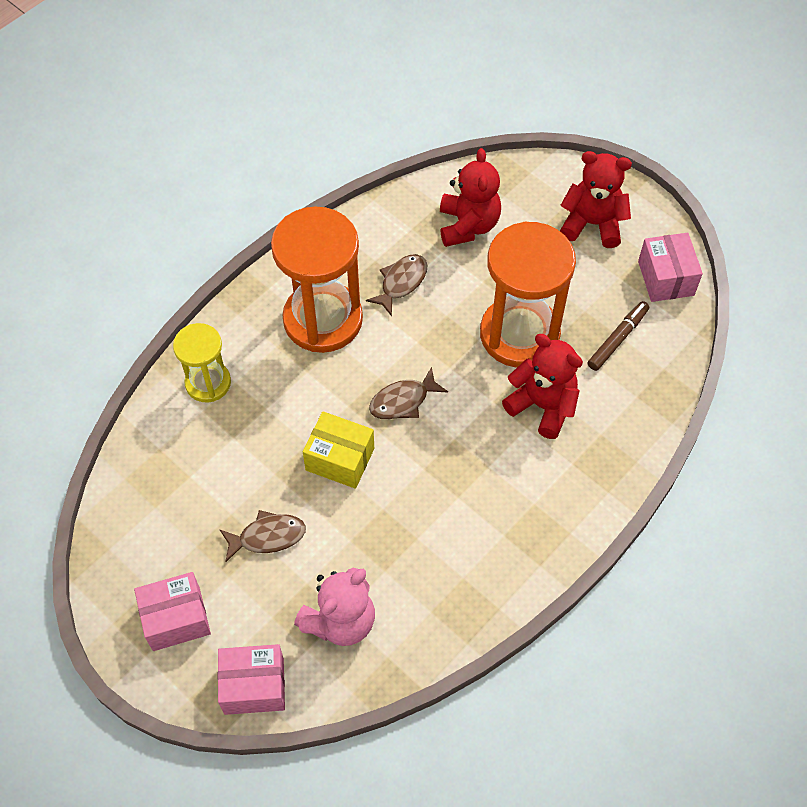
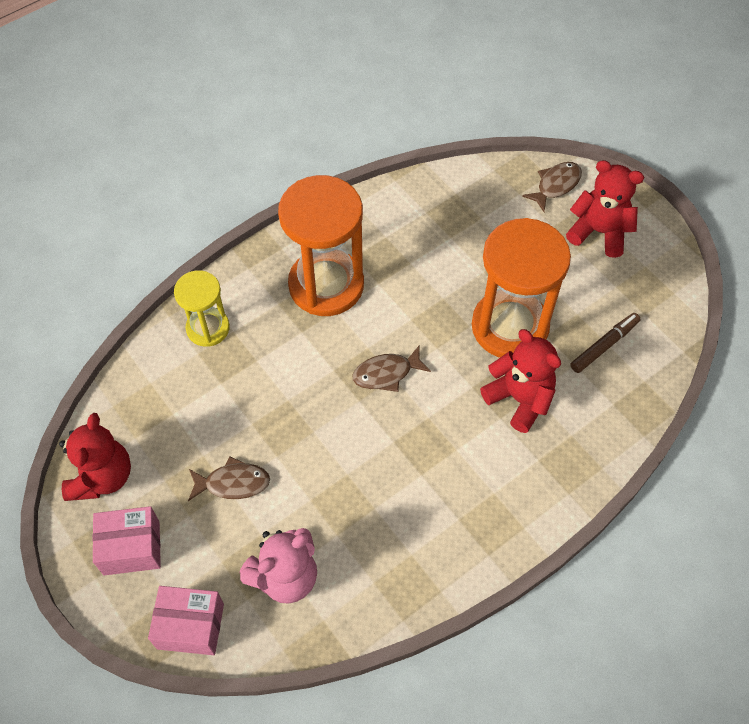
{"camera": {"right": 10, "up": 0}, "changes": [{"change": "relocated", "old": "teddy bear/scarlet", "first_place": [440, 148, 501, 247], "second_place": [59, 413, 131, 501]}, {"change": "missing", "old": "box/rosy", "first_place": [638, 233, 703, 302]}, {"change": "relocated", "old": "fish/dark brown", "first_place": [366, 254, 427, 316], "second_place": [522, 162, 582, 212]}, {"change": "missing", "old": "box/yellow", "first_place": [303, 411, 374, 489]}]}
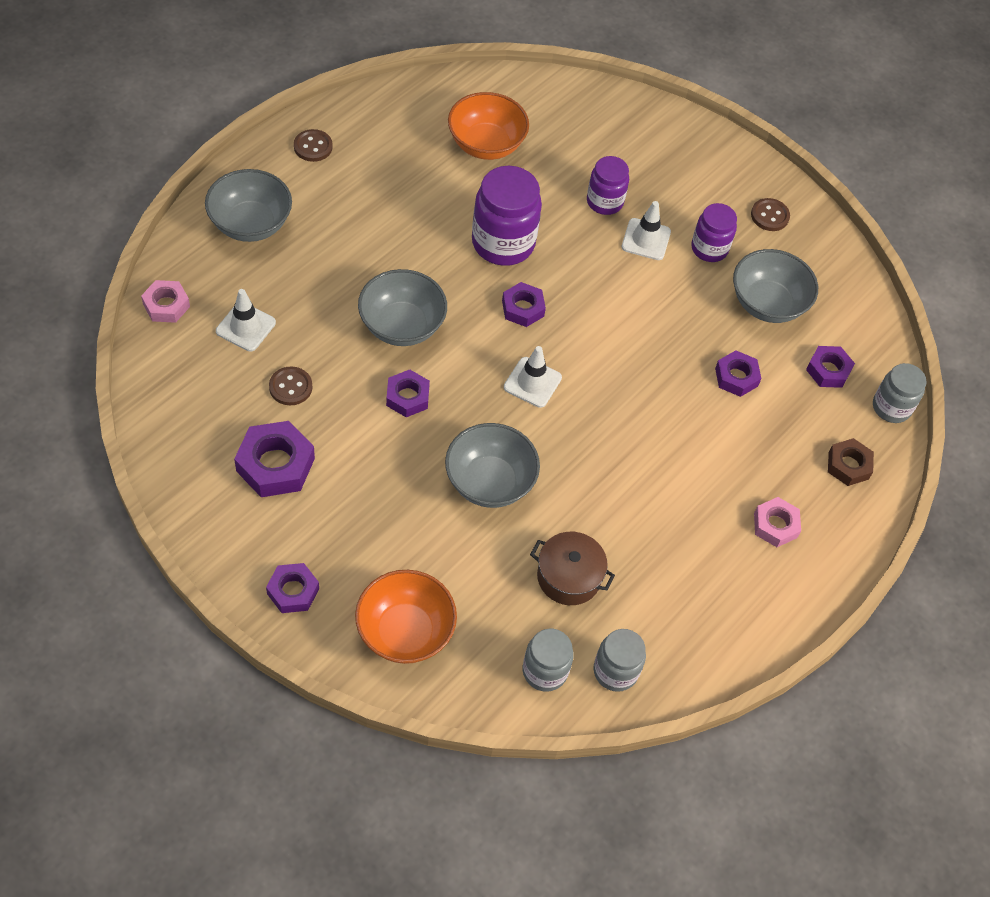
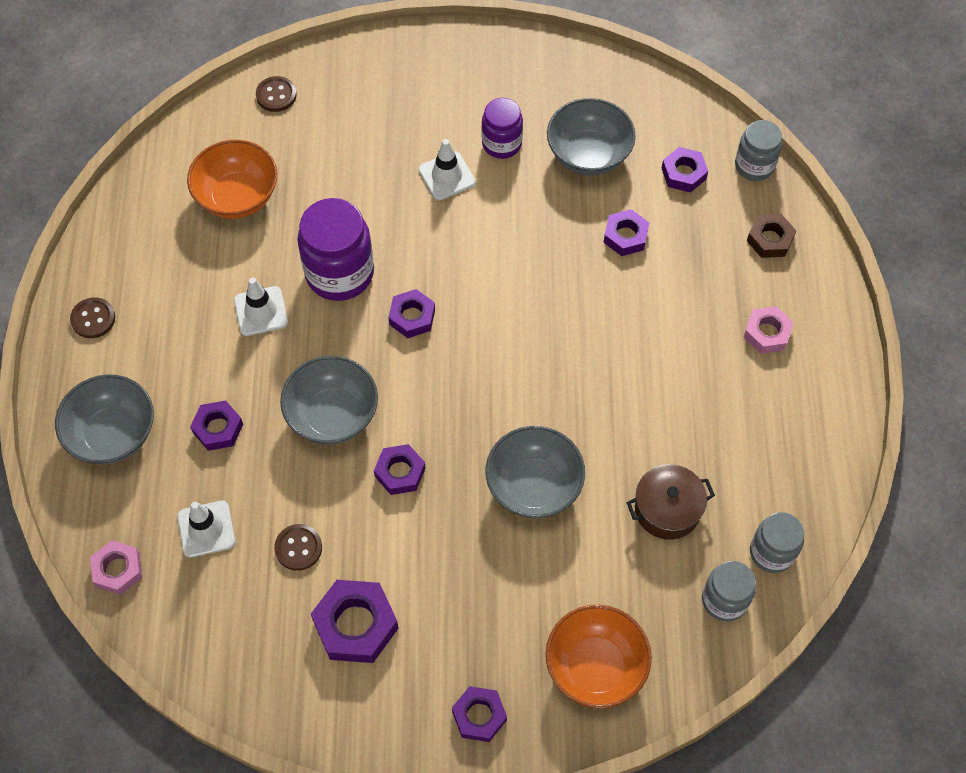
{"camera": {"right": -35, "up": 5}, "changes": [{"change": "missing", "old": "jar/purple", "first_place": [587, 156, 629, 215]}, {"change": "relocated", "old": "button/dark brown", "first_place": [751, 198, 790, 231], "second_place": [256, 76, 297, 112]}, {"change": "relocated", "old": "safety cone/pure white", "first_place": [504, 346, 562, 408], "second_place": [234, 278, 288, 336]}, {"change": "appeared", "new": "nut/purple", "second_place": [190, 401, 243, 451]}]}
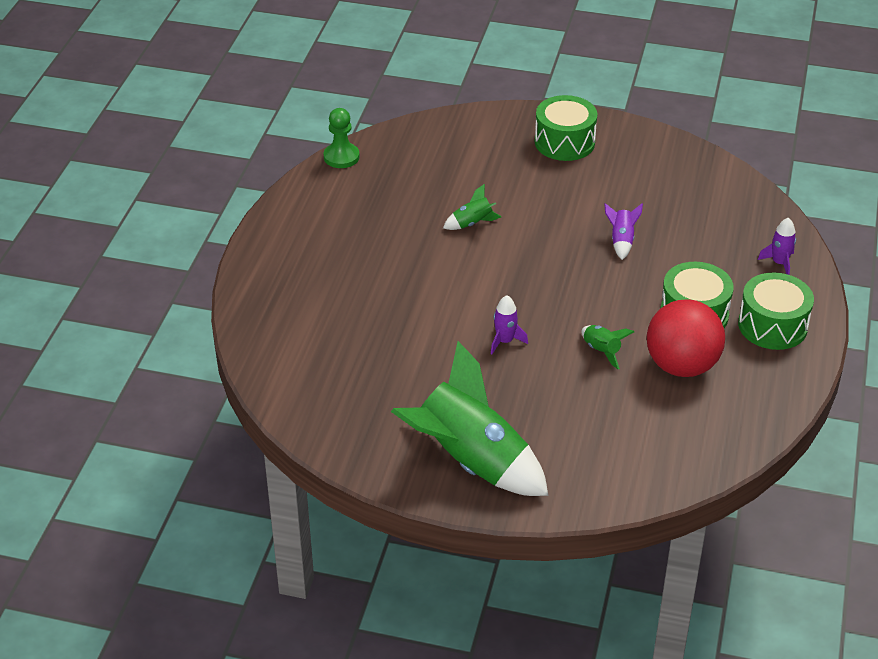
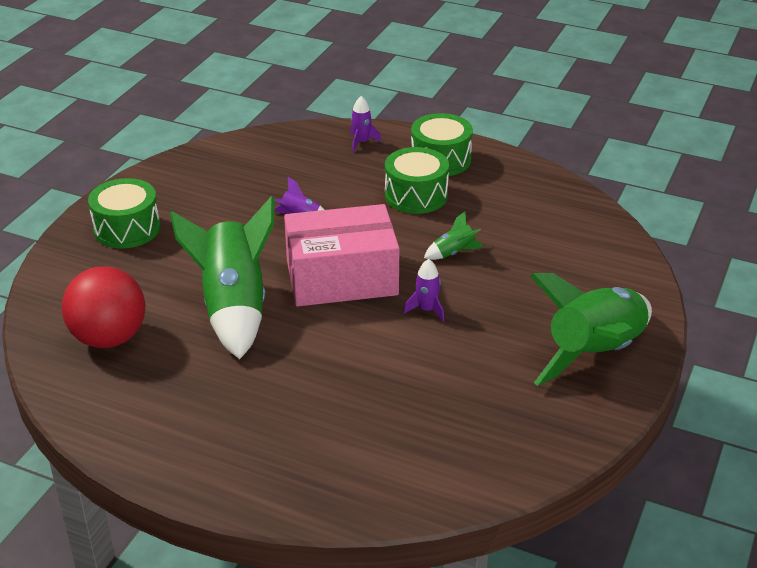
{"camera": {"right": -80, "up": -5}, "changes": [{"change": "missing", "old": "pawn/leaf-green", "first_place": [323, 108, 360, 168]}, {"change": "size", "old": "rocket/leaf-green", "first_place": [443, 184, 501, 230], "second_place": [170, 196, 275, 359], "factor": 2.46}, {"change": "relocated", "old": "play ball/scarlet", "first_place": [647, 299, 725, 377], "second_place": [62, 266, 146, 348]}, {"change": "appeared", "new": "box/rosy", "second_place": [284, 204, 400, 307]}]}
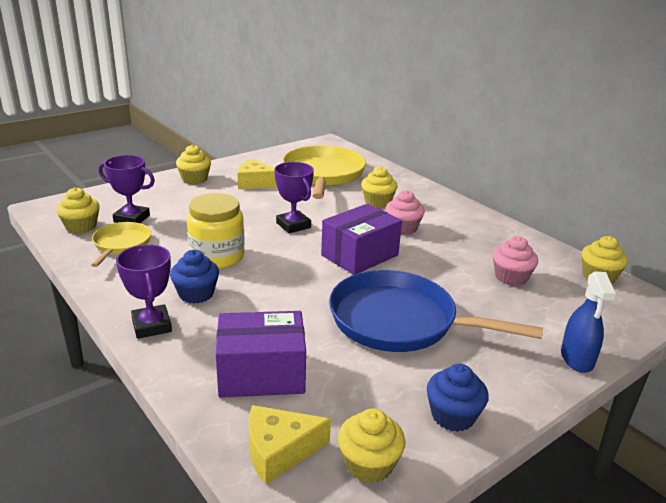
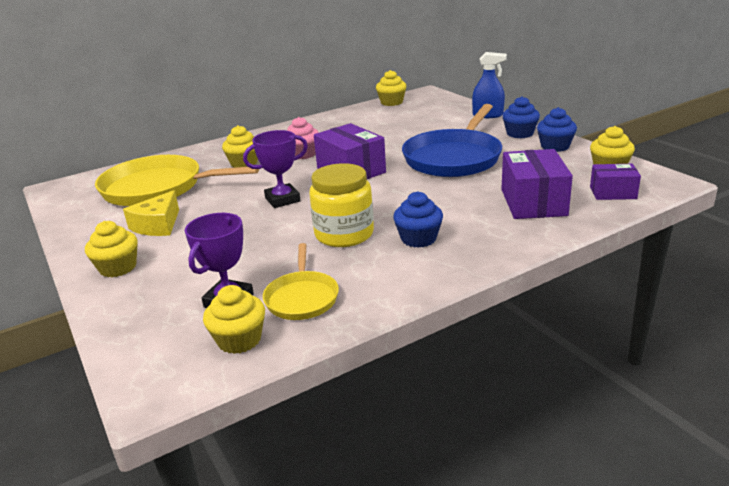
{"camera": {"right": -80, "up": 0}, "changes": [{"change": "spun", "old": "skillet/yellow", "first_place": [91, 222, 151, 267], "second_place": [263, 243, 339, 320], "degrees": -105}, {"change": "missing", "old": "fairy cake/rosy", "first_place": [493, 236, 538, 286]}, {"change": "missing", "old": "award cup/purple", "first_place": [116, 244, 172, 339]}, {"change": "exchanged", "old": "cheese/yellow", "new": "box/purple", "first_place": [249, 405, 331, 485], "second_place": [590, 164, 641, 200]}, {"change": "appeared", "new": "fairy cake/cobalt", "second_place": [502, 96, 540, 139]}]}
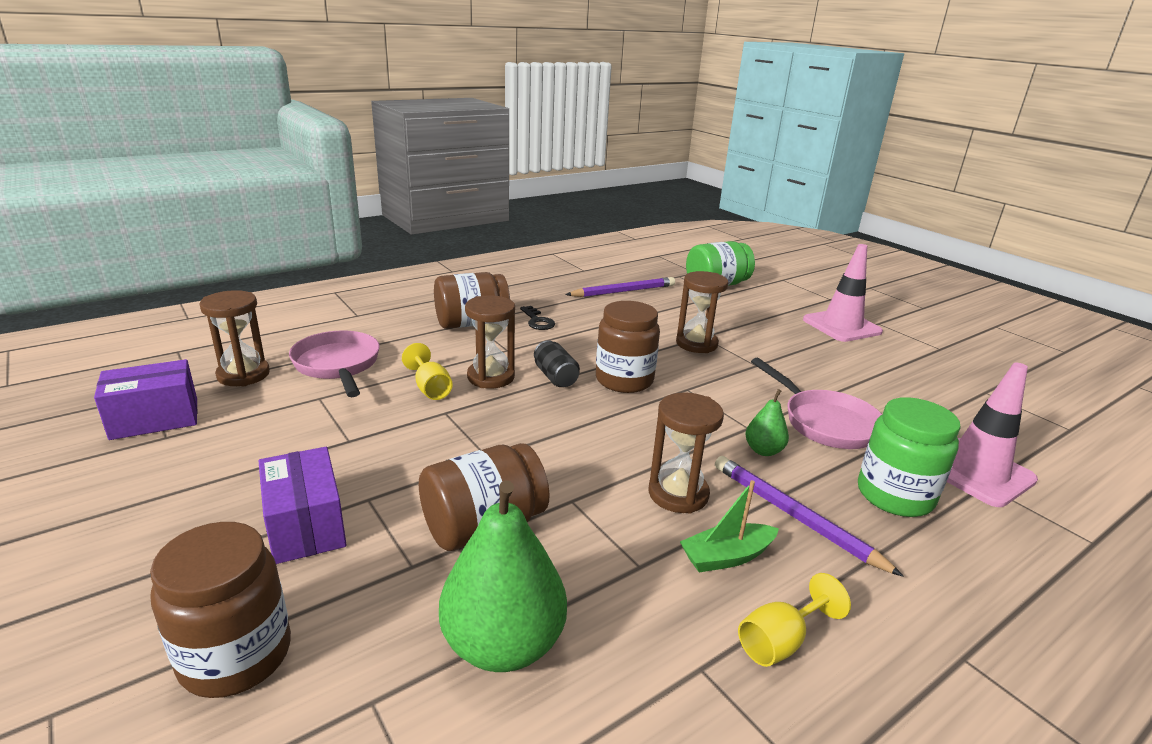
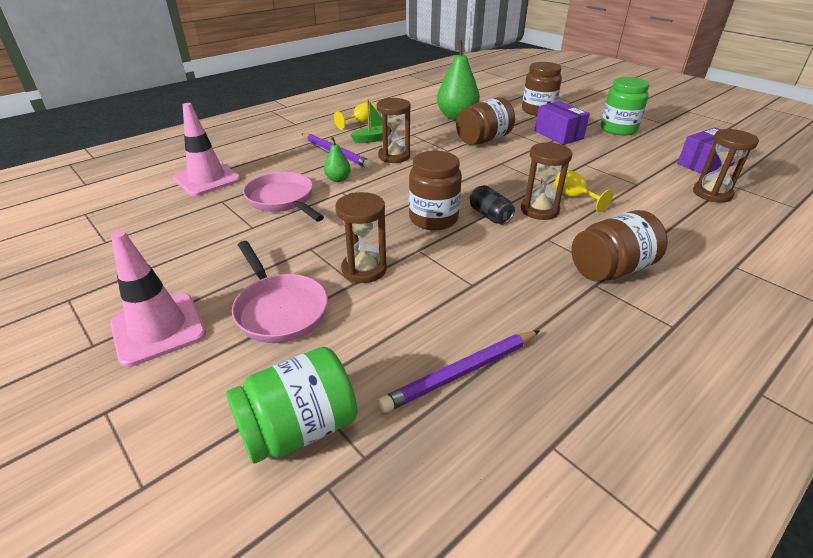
{"camera": {"right": 175, "up": 10}, "changes": [{"change": "missing", "old": "key/jet-black", "first_place": [520, 306, 555, 330]}, {"change": "relocated", "old": "skillet/rosy", "first_place": [289, 330, 380, 397], "second_place": [232, 241, 328, 343]}, {"change": "relocated", "old": "jar/leaf-green", "first_place": [858, 397, 961, 517], "second_place": [601, 77, 649, 136]}]}
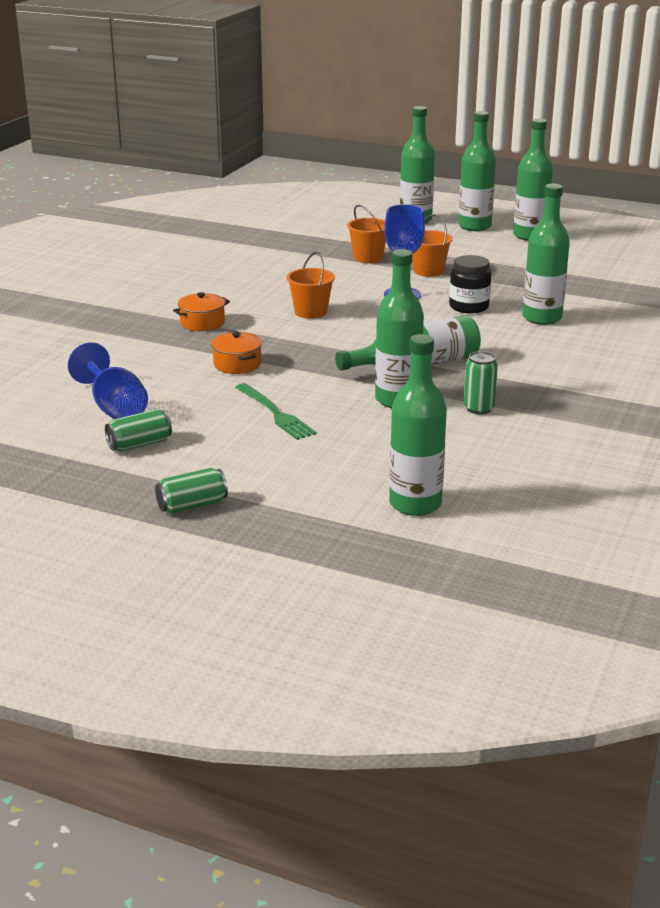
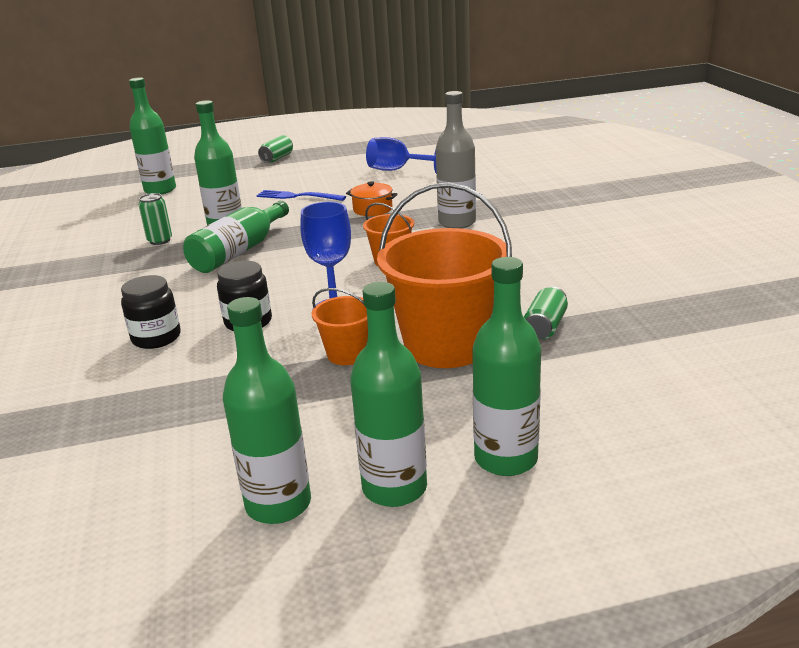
{"camera": {"right": 145, "up": 0}, "changes": [{"change": "exchanged", "old": "drink bottle/leaf-green", "new": "jar/jet-black", "first_place": [523, 184, 570, 325], "second_place": [121, 275, 181, 349]}, {"change": "size", "old": "sand bucket/orange", "first_place": [347, 205, 386, 263], "second_place": [377, 183, 512, 368], "factor": 2.03}, {"change": "exchanged", "old": "stockpot/orange", "new": "drink bottle/gray", "first_place": [173, 292, 230, 331], "second_place": [436, 91, 476, 228]}, {"change": "colour", "old": "dinner fork/leaf-green", "new": "dinner fork/cobalt", "first_place": [235, 383, 316, 440], "second_place": [256, 190, 346, 201]}, {"change": "relocated", "old": "tin/leaf-green", "first_place": [105, 409, 172, 451], "second_place": [524, 286, 568, 339]}]}
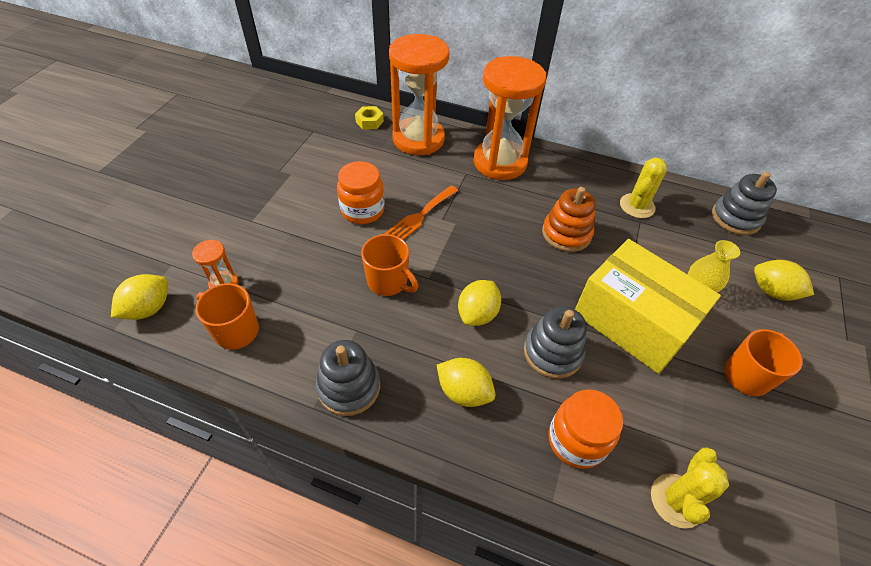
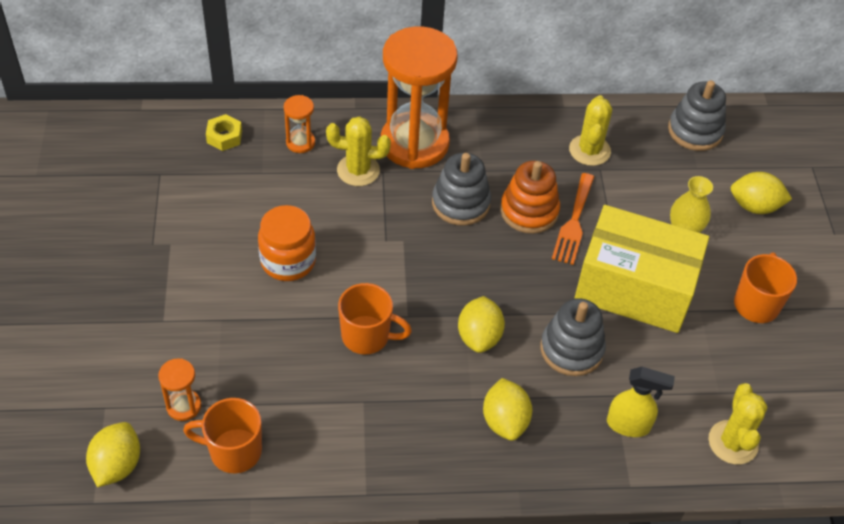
{"camera": {"right": -25, "up": 0}, "changes": [{"change": "size", "old": "hourglass/orange", "first_place": [389, 34, 449, 155], "second_place": [284, 95, 315, 153], "factor": 0.42}, {"change": "relocated", "old": "dinner fork/orange", "first_place": [384, 185, 458, 240], "second_place": [552, 173, 594, 265]}, {"change": "relocated", "old": "stacking rings/gray", "first_place": [316, 340, 380, 416], "second_place": [432, 153, 491, 226]}, {"change": "spun", "old": "lemon/yellow", "first_place": [437, 358, 495, 407], "second_place": [483, 378, 532, 441], "degrees": 75}, {"change": "exchanged", "old": "jar/orange", "new": "spray bottle/yellow", "first_place": [549, 389, 623, 469], "second_place": [607, 367, 675, 437]}, {"change": "appeared", "new": "cactus/yellow", "second_place": [326, 116, 391, 186]}]}
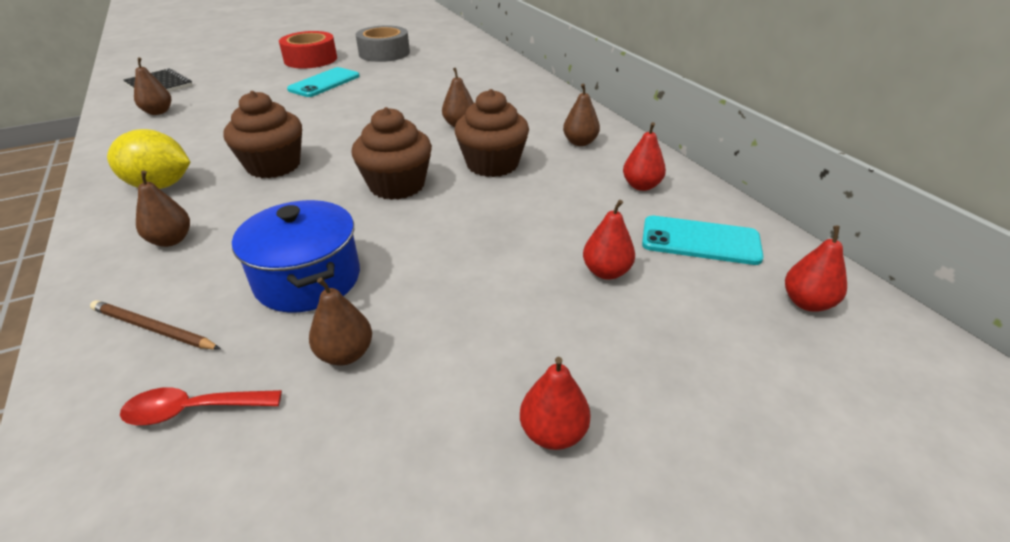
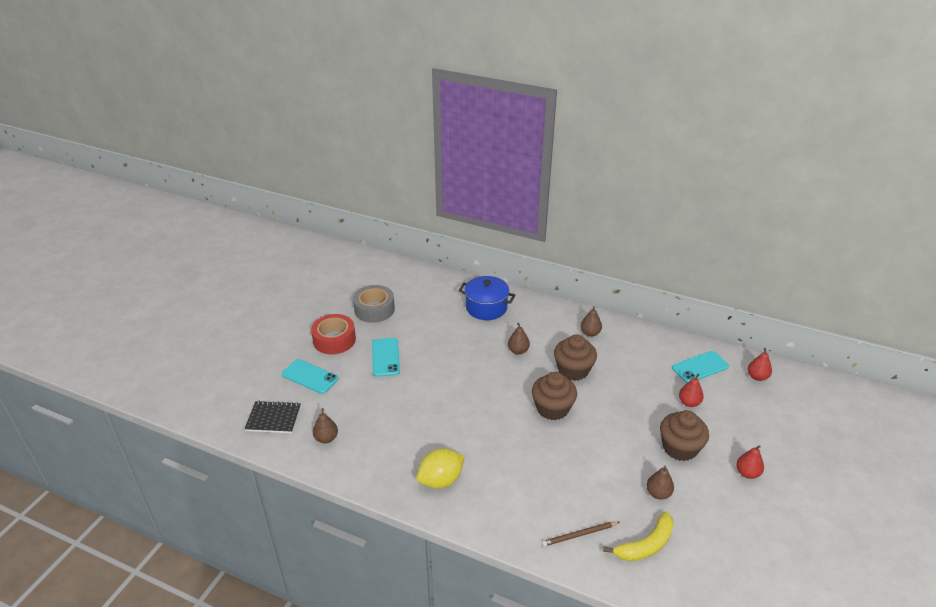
{"camera": {"right": -40, "up": 0}, "changes": [{"change": "relocated", "old": "fairy cake/dark brown", "first_place": [223, 91, 302, 178], "second_place": [660, 410, 709, 461]}, {"change": "missing", "old": "pear fruit/scarlet", "first_place": [623, 122, 666, 191]}, {"change": "missing", "old": "pear fruit/dark brown", "first_place": [136, 170, 190, 247]}, {"change": "relocated", "old": "stockpot/cobalt", "first_place": [232, 200, 360, 313], "second_place": [459, 276, 515, 320]}, {"change": "exchanged", "old": "tablespoon/scarlet", "new": "banana fruit/yellow", "first_place": [120, 387, 282, 425], "second_place": [603, 512, 674, 561]}, {"change": "appeared", "new": "phone/teal", "second_place": [282, 359, 339, 394]}]}
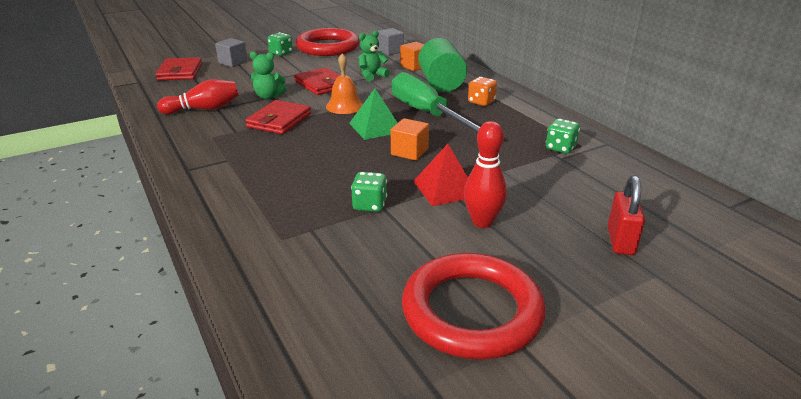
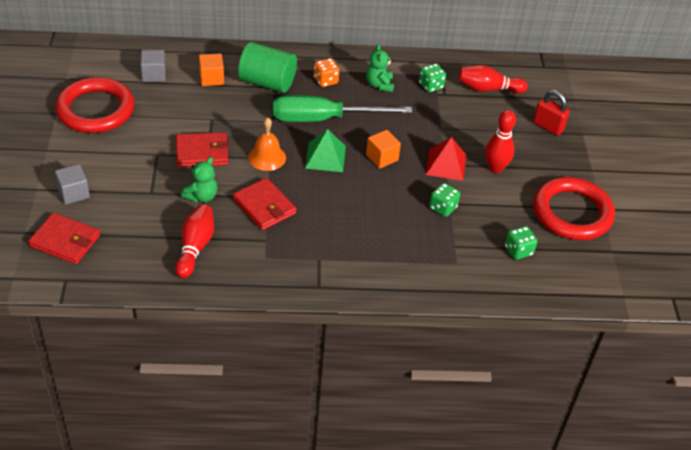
{"camera": {"right": -65, "up": 15}, "changes": [{"change": "relocated", "old": "teddy bear/leaf-green", "first_place": [358, 31, 390, 82], "second_place": [366, 44, 394, 92]}, {"change": "relocated", "old": "die/leaf-green", "first_place": [268, 32, 293, 56], "second_place": [505, 226, 538, 260]}, {"change": "appeared", "new": "skittle/scarlet", "second_place": [458, 65, 528, 94]}]}
